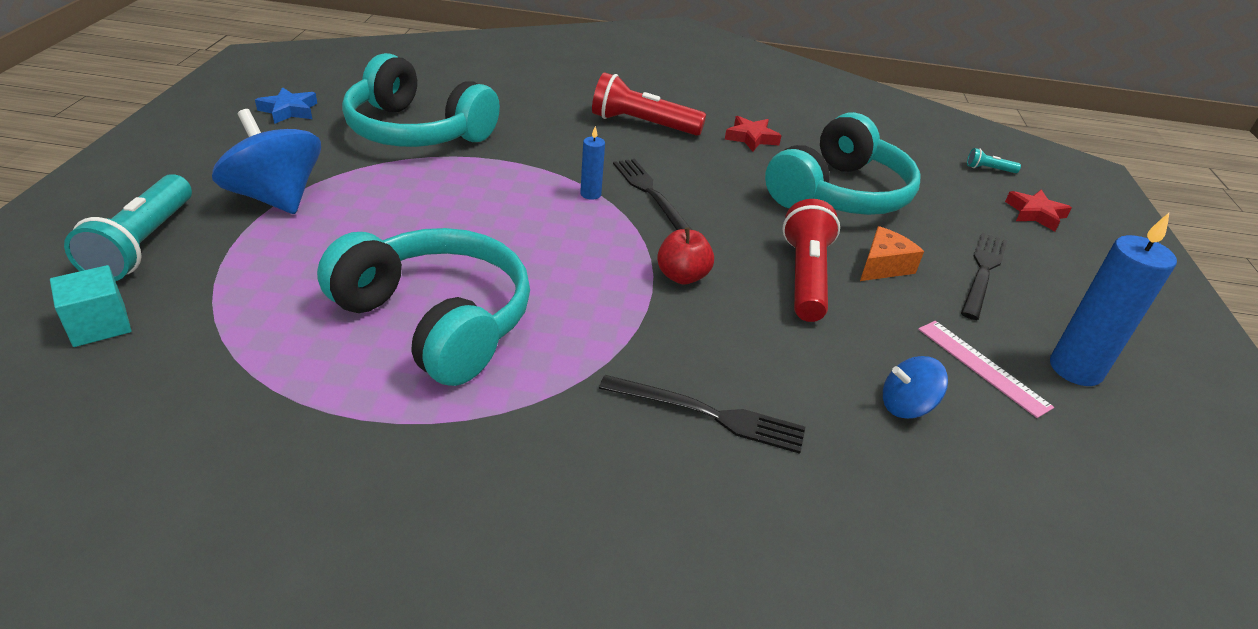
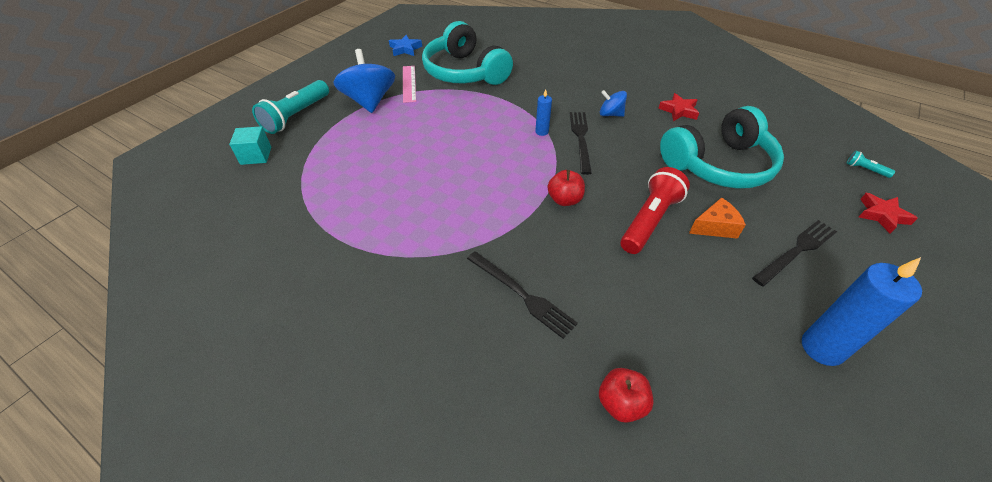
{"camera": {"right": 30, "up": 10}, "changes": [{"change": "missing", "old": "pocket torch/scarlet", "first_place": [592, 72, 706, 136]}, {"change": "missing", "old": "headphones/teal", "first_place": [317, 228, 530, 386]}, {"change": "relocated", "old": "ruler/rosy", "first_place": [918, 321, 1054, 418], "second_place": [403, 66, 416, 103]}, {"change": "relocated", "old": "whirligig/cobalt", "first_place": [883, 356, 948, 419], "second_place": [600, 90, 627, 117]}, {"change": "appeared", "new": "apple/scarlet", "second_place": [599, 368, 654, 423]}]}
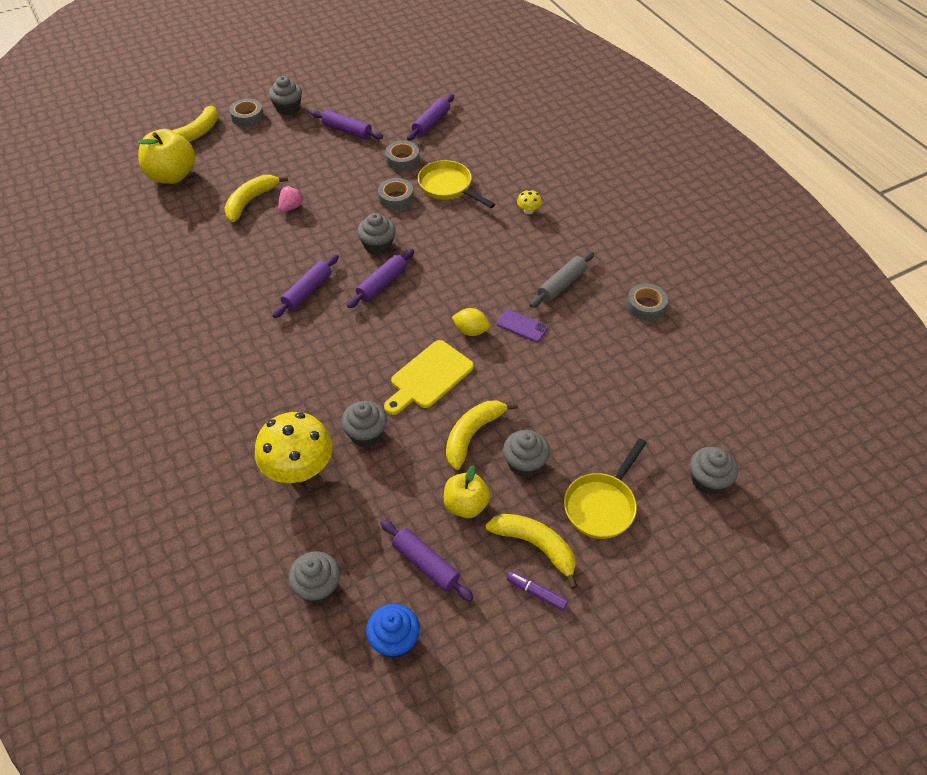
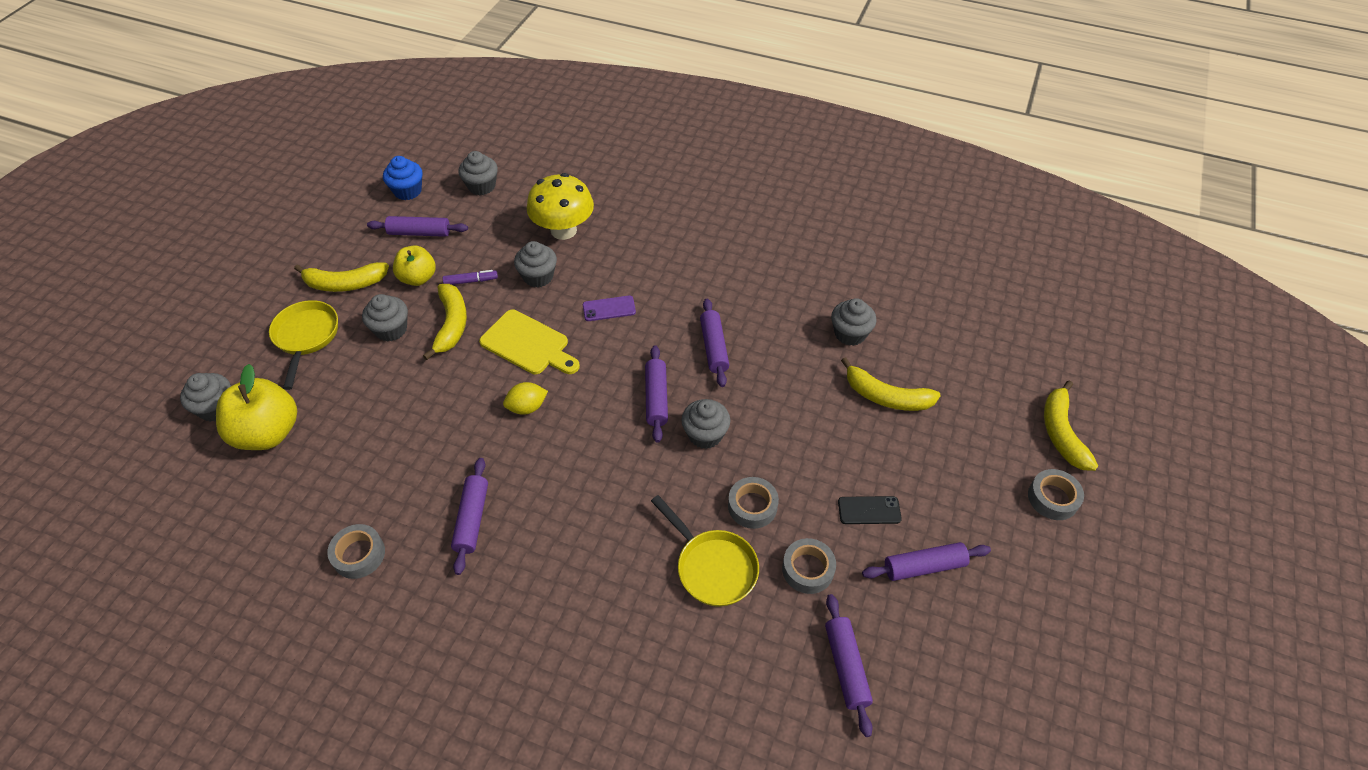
{"camera": {"right": 140, "up": 0}, "changes": [{"change": "relocated", "old": "fairy cake/gray", "first_place": [269, 76, 302, 115], "second_place": [831, 298, 877, 346]}, {"change": "relocated", "old": "apple/yellow", "first_place": [138, 129, 195, 184], "second_place": [216, 364, 297, 450]}, {"change": "spun", "old": "skillet/yellow", "first_place": [418, 160, 495, 208], "second_place": [651, 495, 759, 607], "degrees": 45}, {"change": "spun", "old": "banana fruit/yellow", "first_place": [224, 175, 288, 222], "second_place": [841, 357, 941, 411], "degrees": 120}, {"change": "missing", "old": "toy strawberry/rosy", "first_place": [278, 186, 304, 212]}, {"change": "missing", "old": "fungus/yellow", "first_place": [517, 189, 542, 214]}, {"change": "colour", "old": "rolling pin/gray", "new": "rolling pin/purple", "first_place": [530, 251, 594, 308], "second_place": [451, 458, 488, 575]}, {"change": "relocated", "old": "phone/purple", "first_place": [496, 309, 548, 342], "second_place": [583, 296, 636, 321]}, {"change": "spun", "old": "chopping board/yellow", "first_place": [384, 340, 474, 415], "second_place": [479, 310, 580, 374], "degrees": 120}, {"change": "relocated", "old": "felt pen/purple", "first_place": [507, 571, 568, 611], "second_place": [443, 270, 498, 285]}, {"change": "appeared", "new": "phone/jet-black", "second_place": [838, 496, 902, 524]}]}
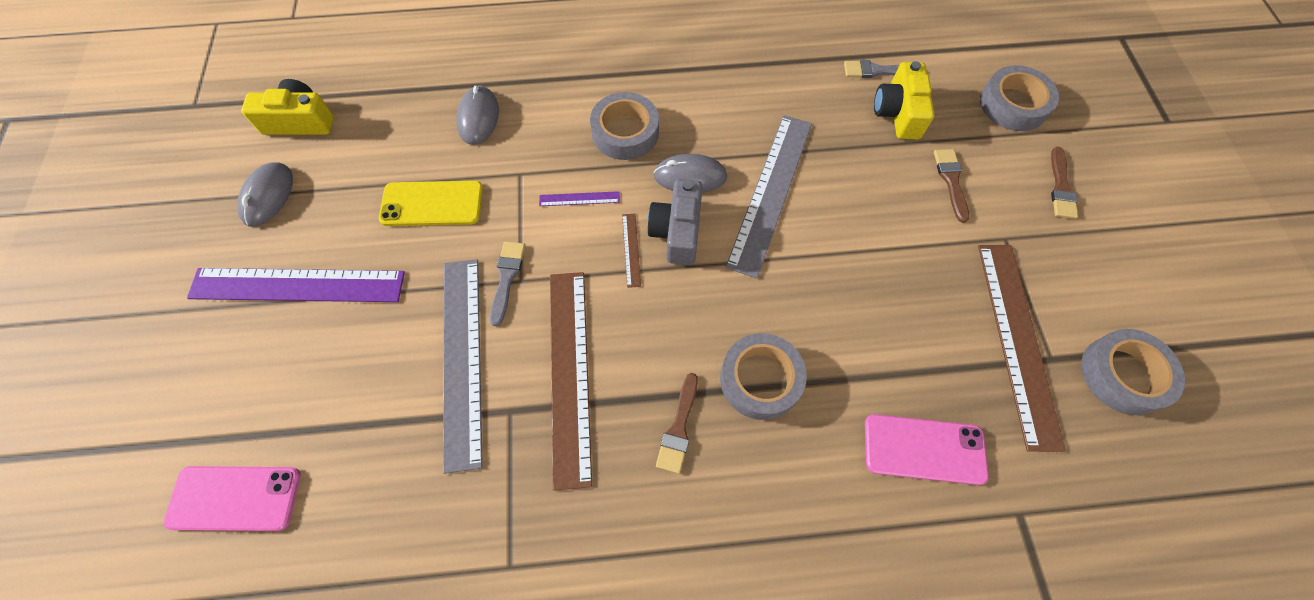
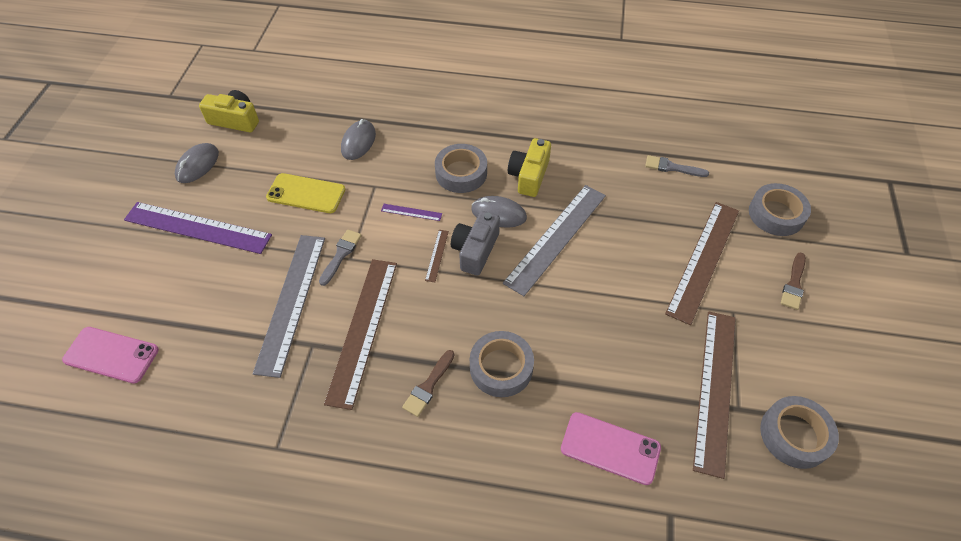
{"camera": {"right": 15, "up": -10}, "changes": [{"change": "relocated", "old": "compact camera/yellow", "first_place": [874, 61, 934, 139], "second_place": [508, 138, 551, 197]}, {"change": "exchanged", "old": "brush/dark brown", "new": "ruler/dark brown", "first_place": [934, 149, 969, 223], "second_place": [665, 202, 739, 325]}]}
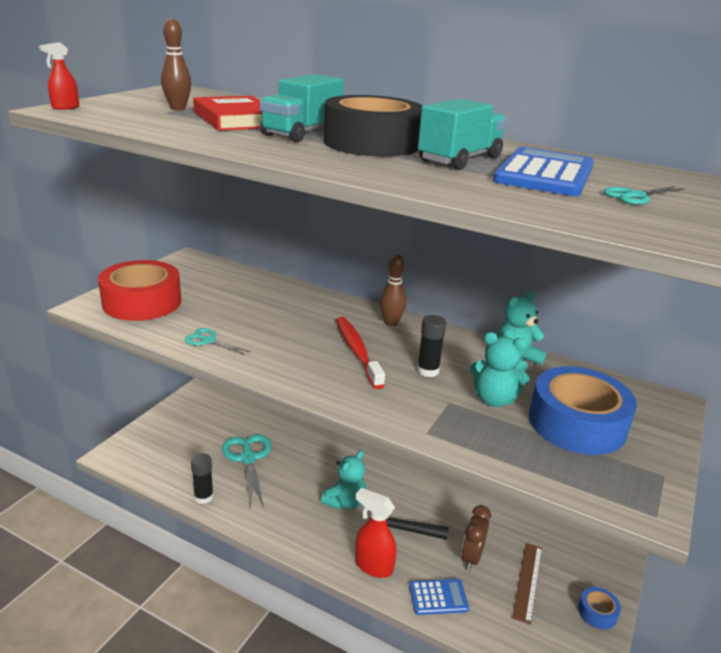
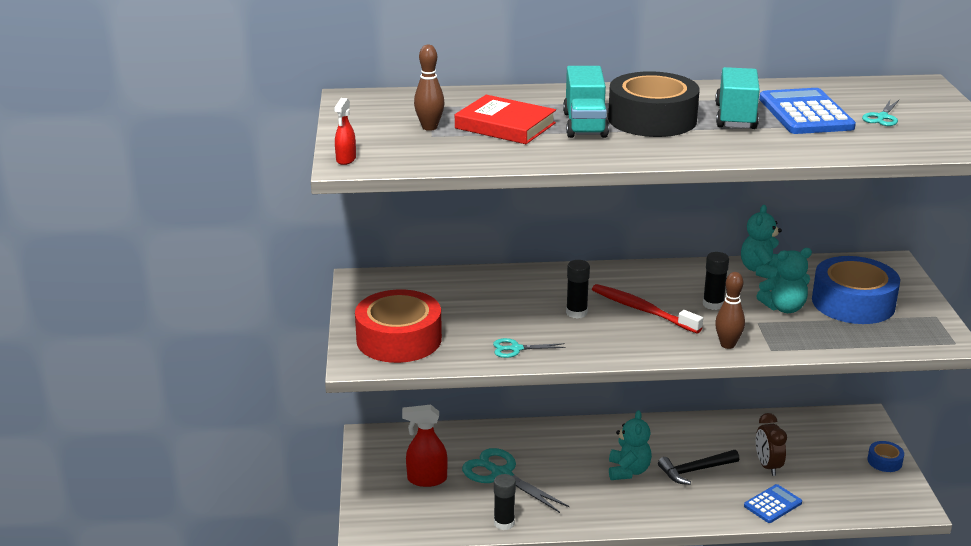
{"camera": {"right": -30, "up": 0}, "changes": [{"change": "relocated", "old": "skittle/dark brown", "first_place": [380, 254, 406, 326], "second_place": [715, 272, 745, 349]}, {"change": "relocated", "old": "spray bottle/scarlet", "first_place": [355, 488, 396, 578], "second_place": [402, 405, 448, 487]}, {"change": "missing", "old": "ruler/dark brown", "first_place": [512, 543, 542, 625]}, {"change": "appeared", "new": "glue/jet-black", "second_place": [566, 260, 590, 319]}]}
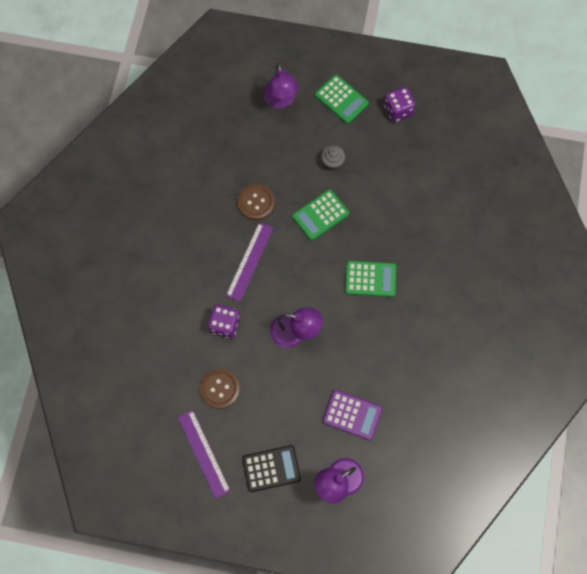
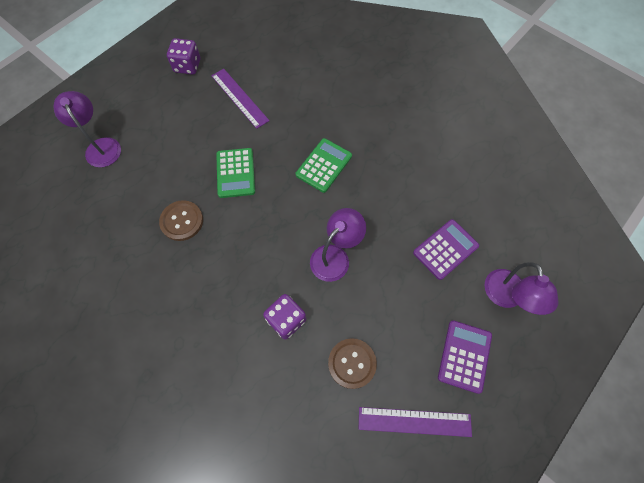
{"camera": {"right": -60, "up": -5}, "changes": [{"change": "spun", "old": "desk lamp/purple", "first_place": [263, 63, 299, 108], "second_place": [54, 91, 121, 167], "degrees": -135}, {"change": "missing", "old": "calculator/leaf-green", "first_place": [315, 75, 369, 124]}, {"change": "missing", "old": "fairy cake/gray", "first_place": [321, 145, 345, 170]}, {"change": "relocated", "old": "ruler/purple", "first_place": [226, 222, 273, 302], "second_place": [211, 69, 270, 129]}, {"change": "colour", "old": "calculator/jet-black", "new": "calculator/purple", "first_place": [242, 445, 301, 492], "second_place": [438, 320, 492, 394]}]}
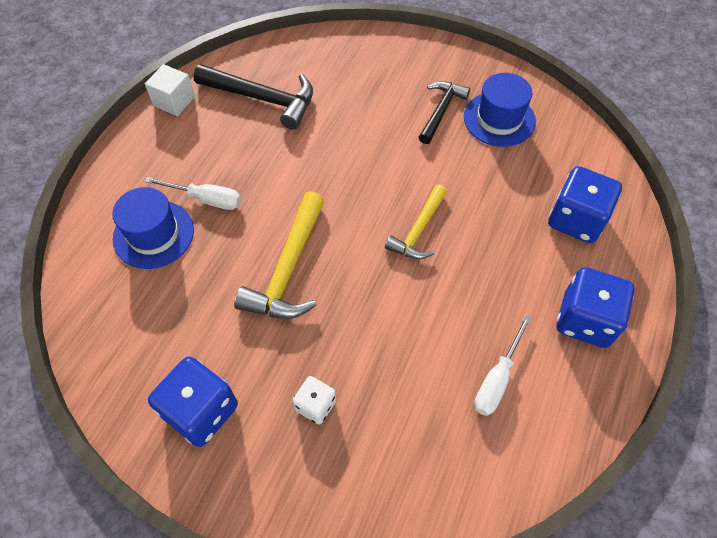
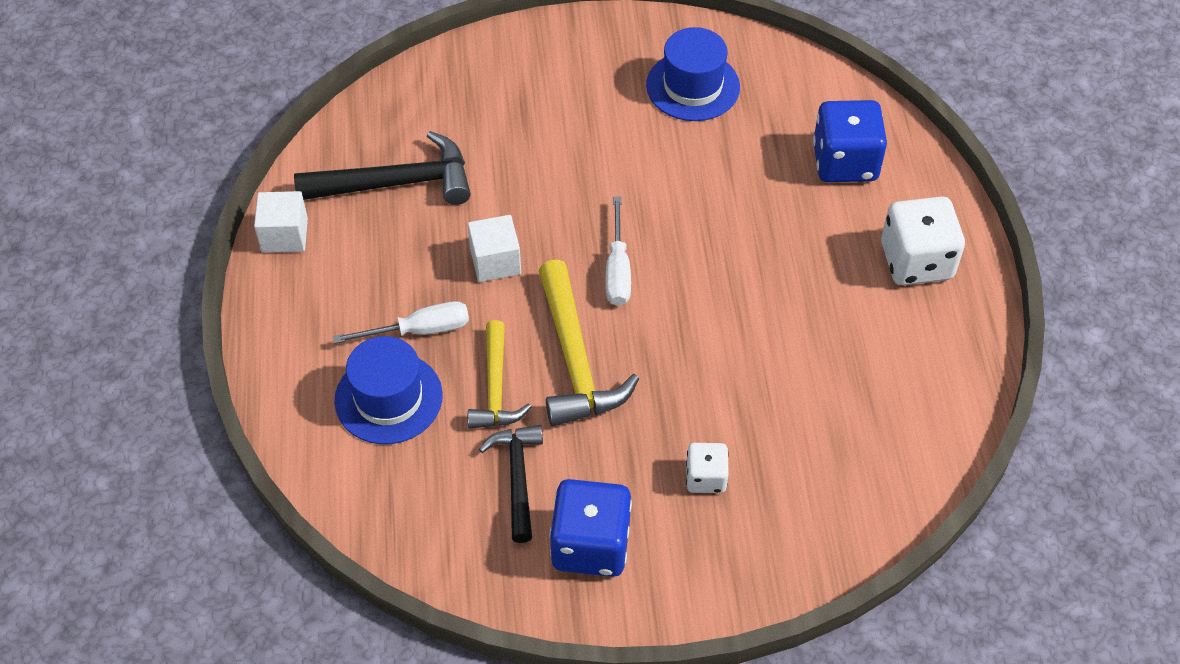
{"camera": {"right": -30, "up": -5}, "changes": [{"change": "relocated", "old": "hammer/jet-black", "first_place": [419, 81, 470, 144], "second_place": [479, 425, 543, 543]}, {"change": "relocated", "old": "hammer/yellow", "first_place": [385, 185, 447, 259], "second_place": [468, 320, 531, 429]}, {"change": "colour", "old": "die/cobalt", "new": "die/pure white", "first_place": [557, 267, 635, 348], "second_place": [881, 197, 965, 285]}, {"change": "relocated", "old": "screwdriver/pure white", "first_place": [474, 315, 532, 416], "second_place": [606, 196, 631, 306]}, {"change": "appeared", "new": "cube/pure white", "second_place": [468, 215, 521, 282]}]}
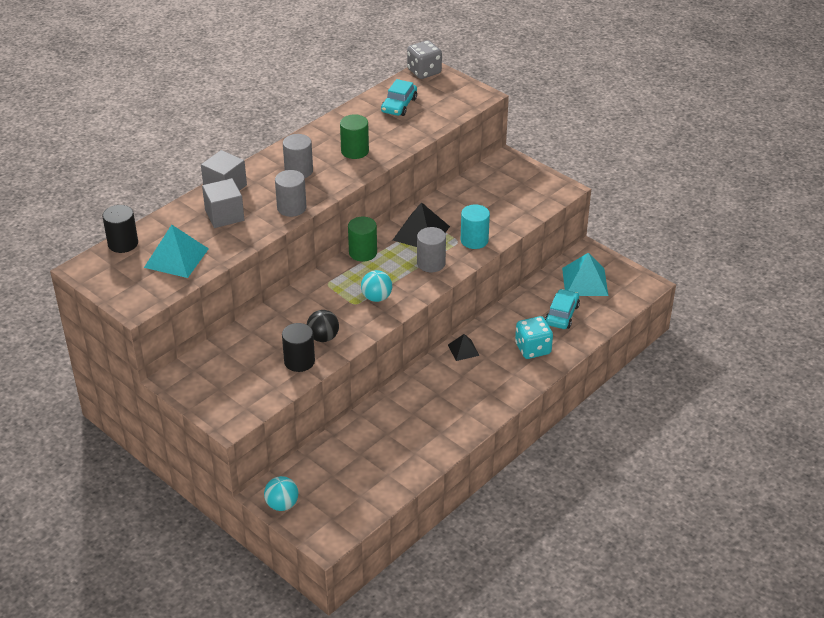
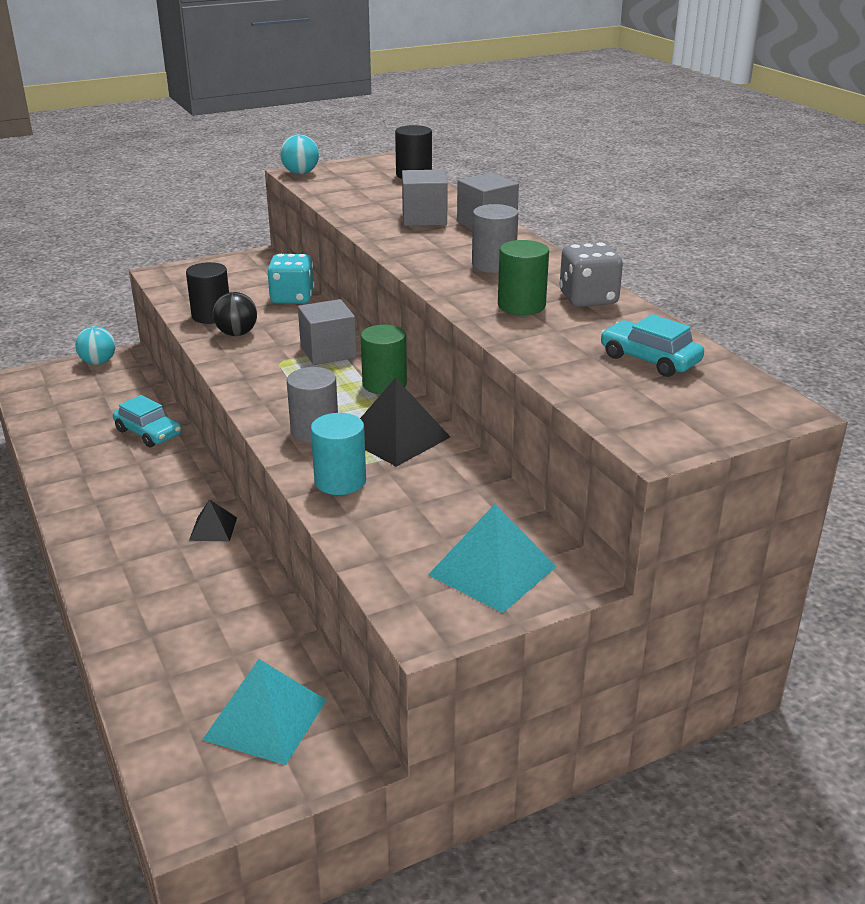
{"camera": {"right": 110, "up": -10}, "changes": [{"change": "relocated", "old": "die/gray", "first_place": [407, 40, 442, 79], "second_place": [559, 242, 623, 307]}, {"change": "missing", "old": "cylinder shape/gray", "first_place": [275, 170, 306, 217]}, {"change": "relocated", "old": "pyramid/teal", "first_place": [144, 225, 209, 278], "second_place": [428, 504, 556, 613]}, {"change": "relocated", "old": "play ball/teal", "first_place": [361, 270, 392, 302], "second_place": [280, 134, 319, 174]}, {"change": "relocated", "old": "automobile/teal", "first_place": [545, 289, 580, 329], "second_place": [113, 395, 181, 447]}, {"change": "relocated", "old": "die/teal", "first_place": [515, 316, 553, 359], "second_place": [267, 254, 315, 304]}, {"change": "appeared", "new": "cube/gray", "second_place": [298, 299, 357, 365]}]}
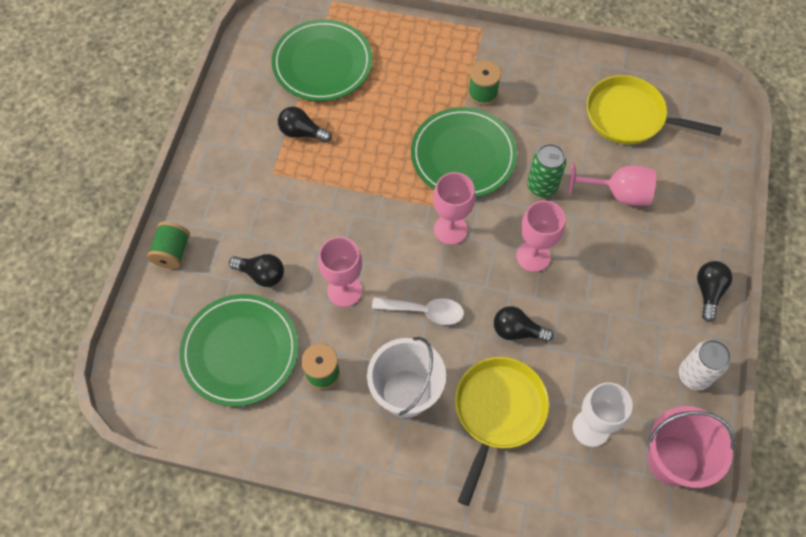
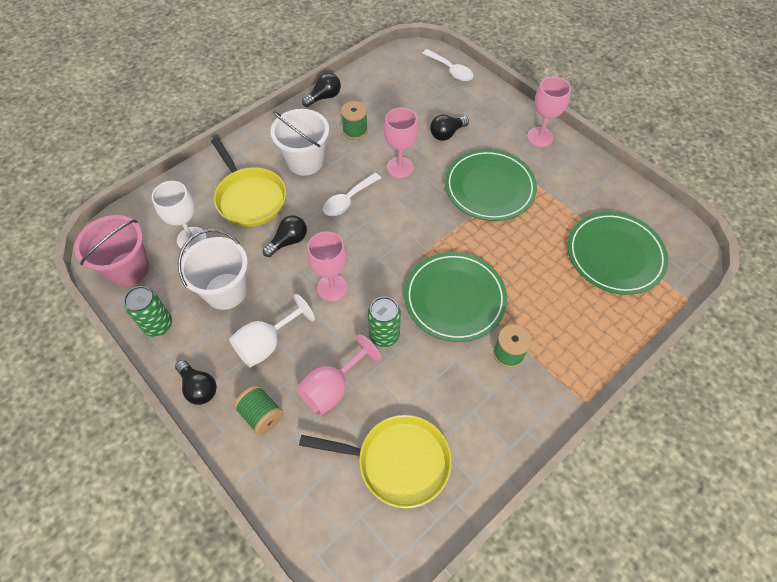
{"camera": {"right": 125, "up": -5}, "changes": [{"change": "spun", "old": "skillet/yellow", "first_place": [587, 75, 722, 145], "second_place": [299, 415, 452, 508], "degrees": 45}, {"change": "relocated", "old": "light bulb/jet-black", "first_place": [278, 107, 332, 142], "second_place": [302, 73, 341, 107]}, {"change": "relocated", "old": "wine glass/rosy", "first_place": [433, 172, 475, 245], "second_place": [527, 77, 571, 147]}, {"change": "relocated", "old": "bobbin/leaf-green", "first_place": [147, 222, 190, 269], "second_place": [234, 385, 284, 435]}, {"change": "relocated", "old": "dinner plate/leaf-green", "first_place": [180, 294, 298, 407], "second_place": [445, 149, 537, 221]}, {"change": "colour", "old": "tin/pure white", "new": "tin/leaf-green", "first_place": [679, 340, 731, 390], "second_place": [124, 286, 172, 337]}, {"change": "appeared", "new": "tablespoon/pure white", "second_place": [422, 49, 474, 81]}, {"change": "appeared", "new": "sand bucket/pure white", "second_place": [178, 229, 248, 310]}, {"change": "appeared", "new": "wine glass/pure white", "second_place": [229, 294, 315, 368]}]}
